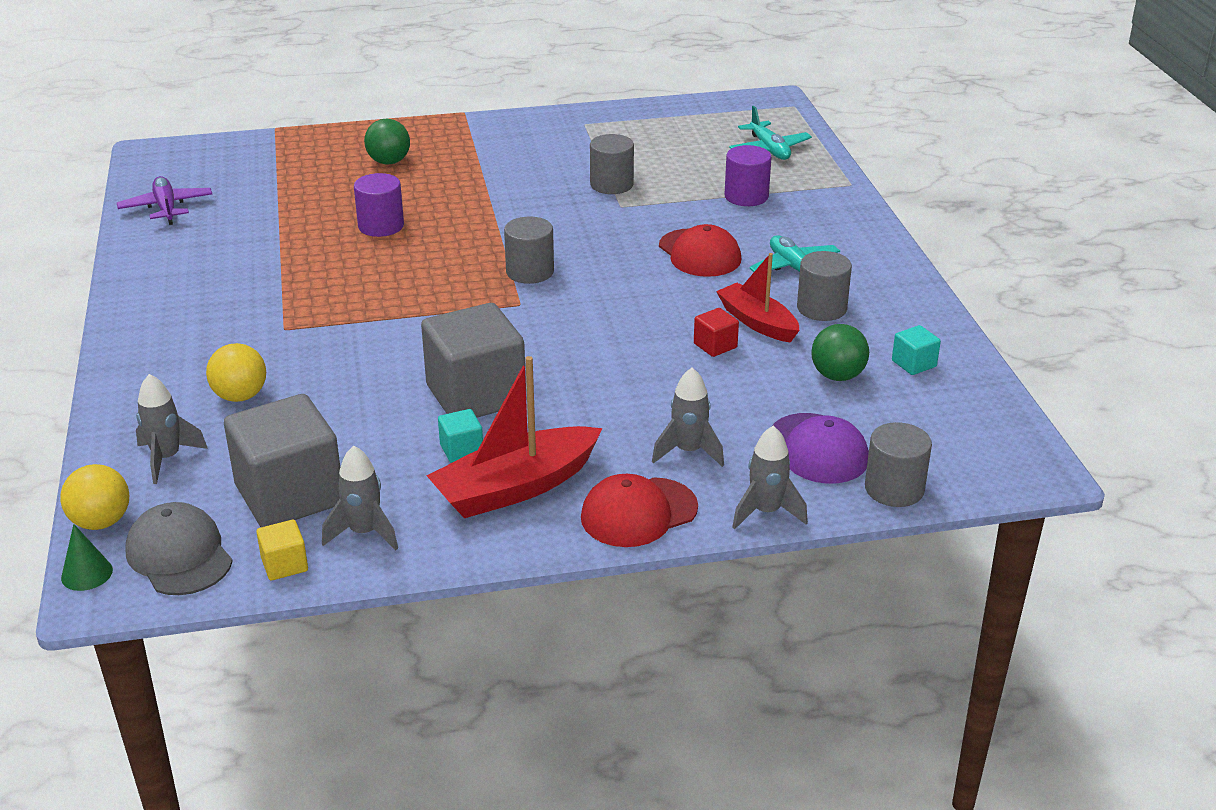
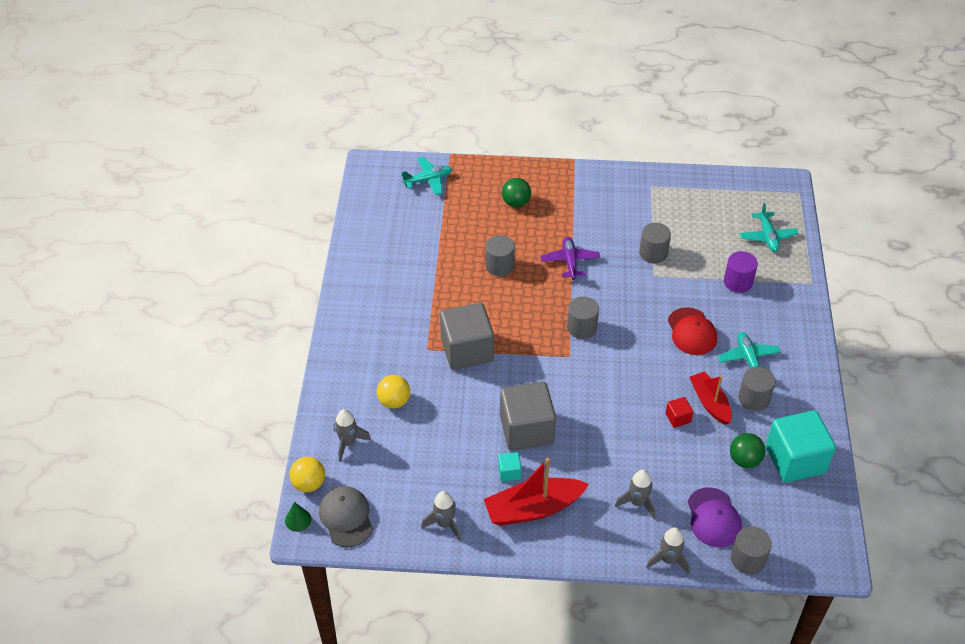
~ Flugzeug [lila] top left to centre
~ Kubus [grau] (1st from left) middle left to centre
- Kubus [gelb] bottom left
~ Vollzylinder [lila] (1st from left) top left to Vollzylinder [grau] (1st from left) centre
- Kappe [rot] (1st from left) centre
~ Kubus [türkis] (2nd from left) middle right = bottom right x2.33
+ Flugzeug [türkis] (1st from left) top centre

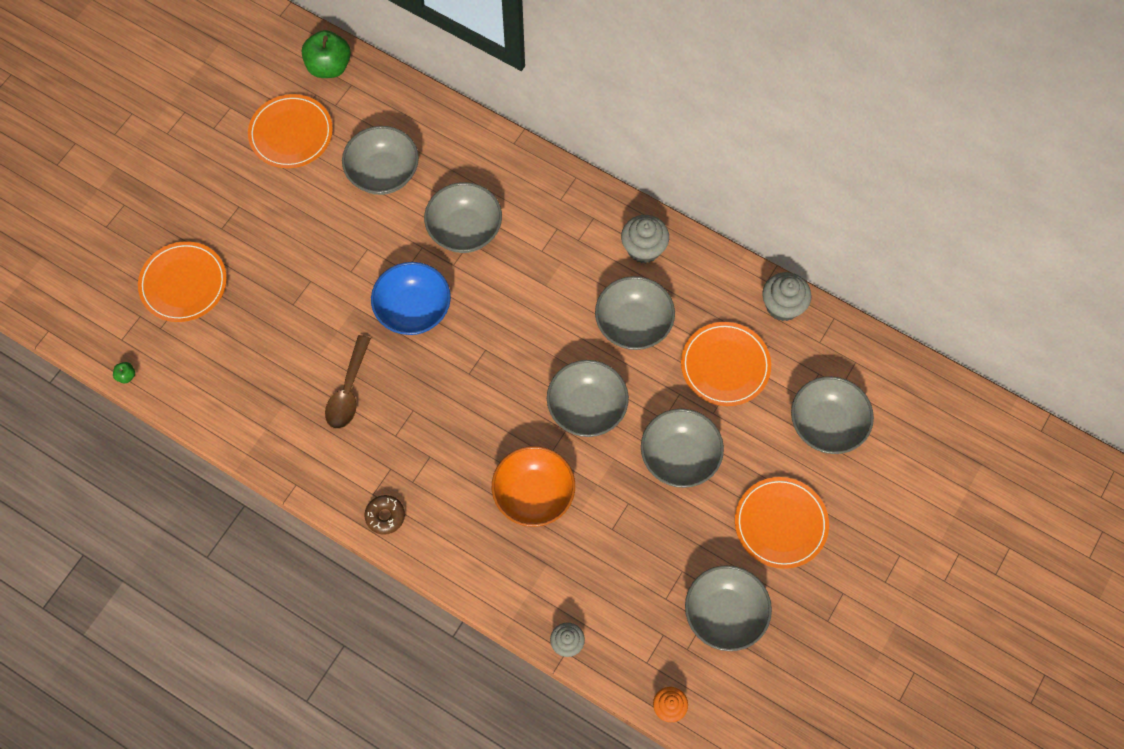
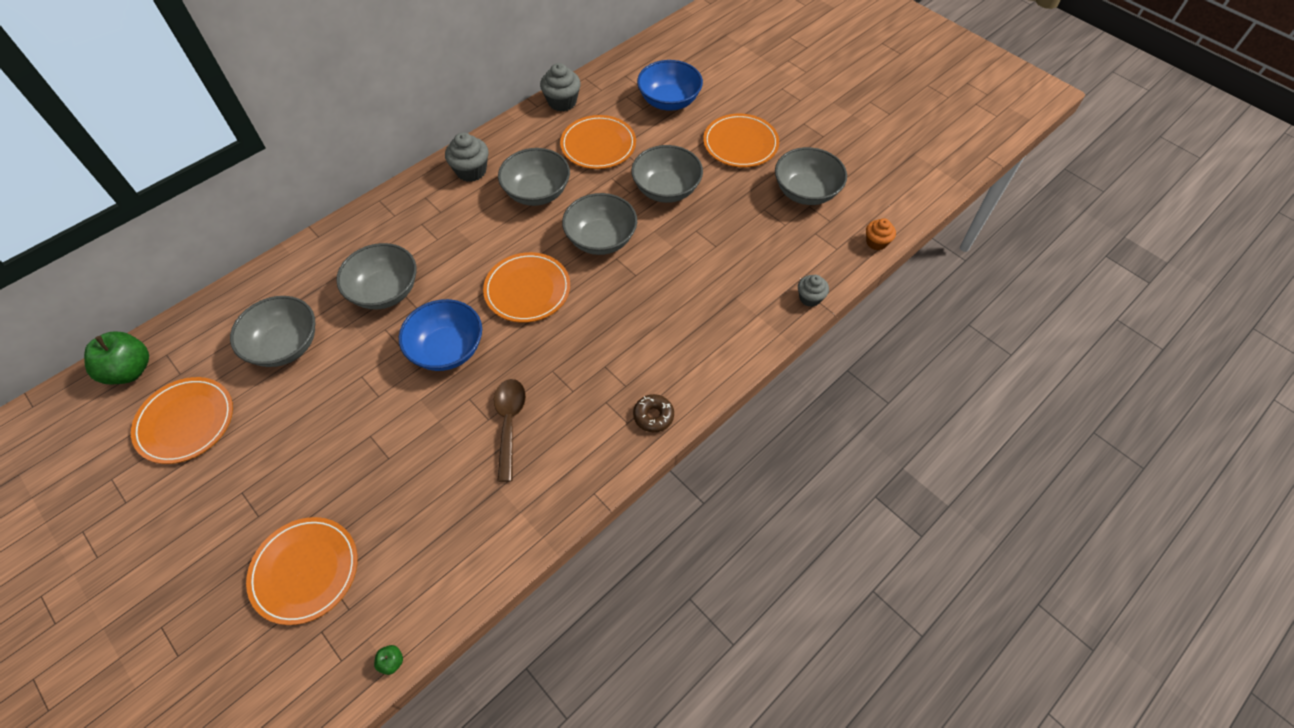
~ Löffel [braun] middle left = centre 120 degrees counterclockwise
- Schüssel [orange] centre
~ Schüssel [grau] (7th from left) middle right to Schüssel [blau] (2nd from left) top centre
+ Teller [orange] (3rd from left) centre

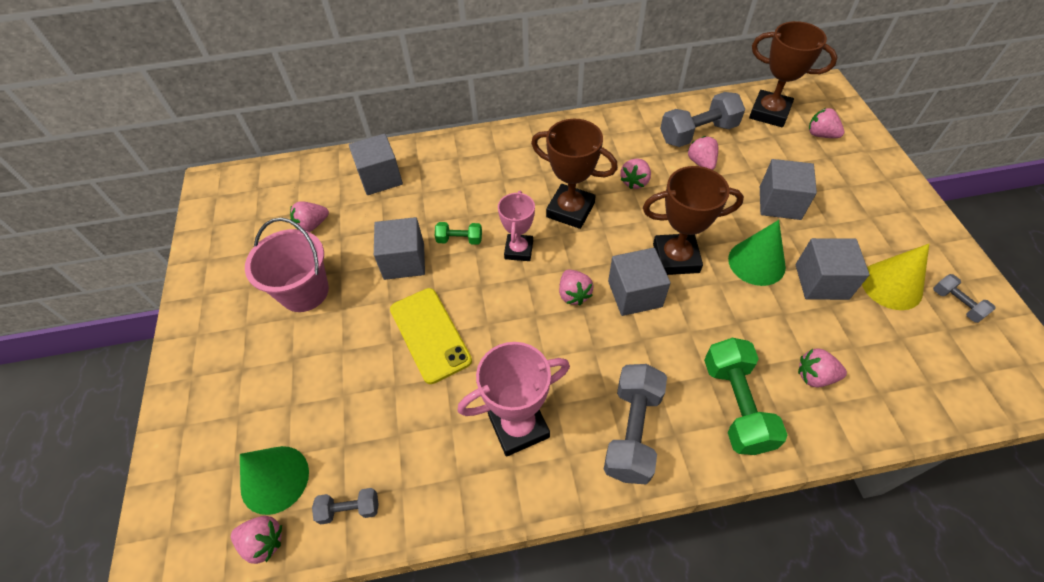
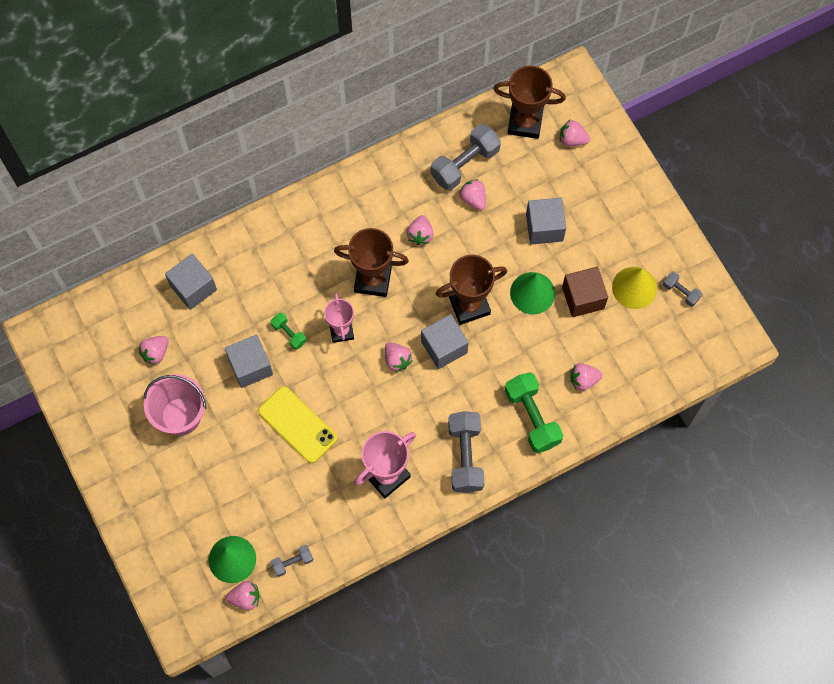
~ Hantel [grün] (1st from left) centre = centre 60 degrees clockwise
~ Kubus [grau] (5th from left) middle right to Kubus [braun] middle right

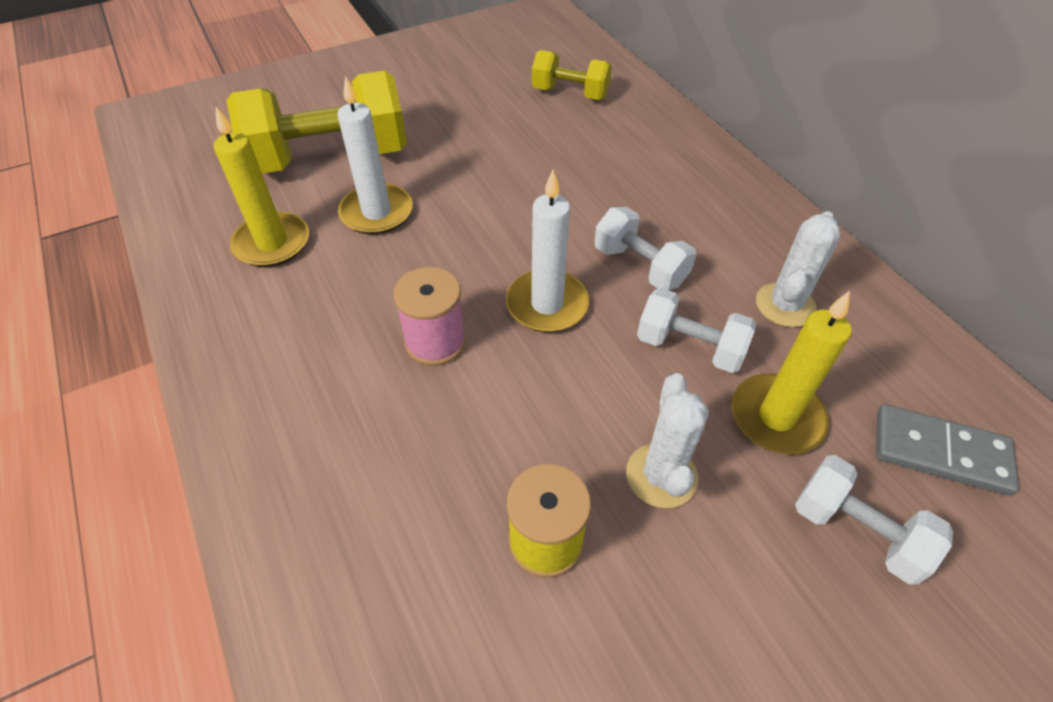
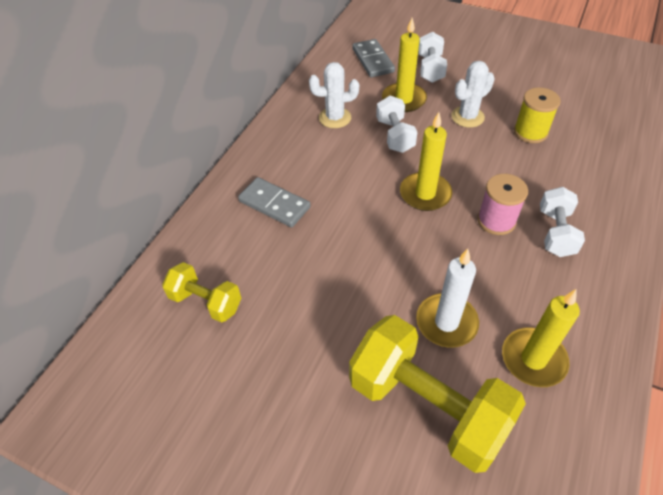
~ Kerze [weiß] (2nd from left) centre to Kerze [gelb] (2nd from left) top centre
~ Hantel [gelb] (2nd from left in the first image) top centre = middle left 45 degrees counterclockwise
~ Hantel [weiß] (1st from left in the first image) centre to Hantel [weiß] (3rd from left) middle right
+ Dominostein [grau] (1st from left) centre

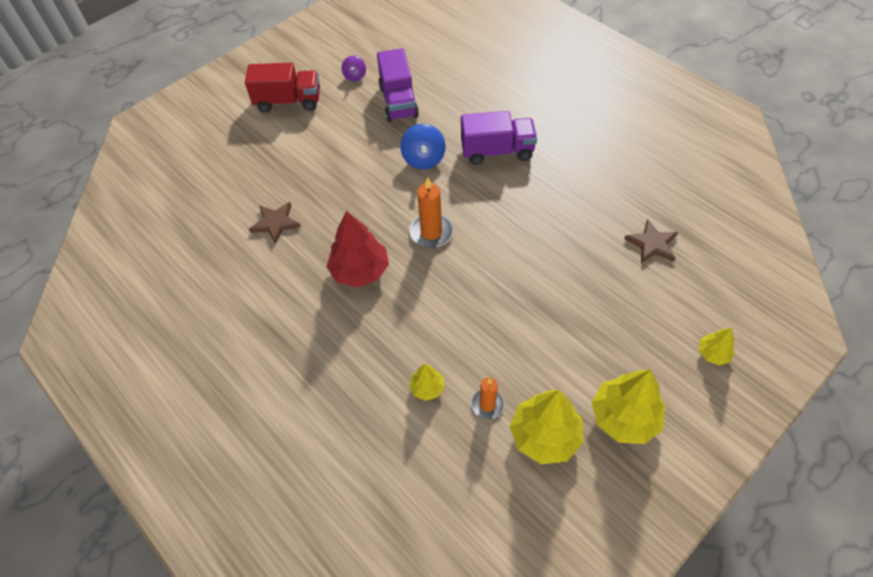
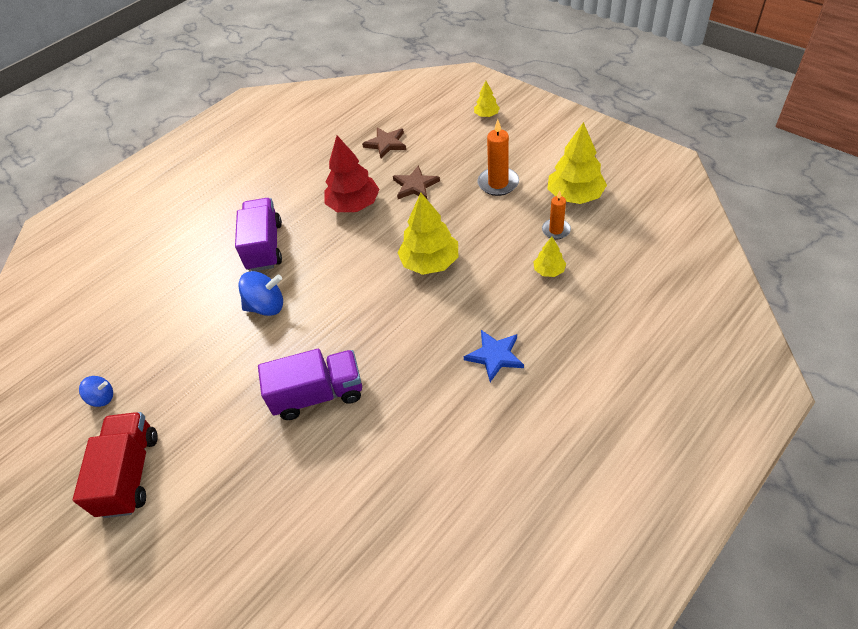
~ Stern [braun] (1st from left in the first image) middle left to Stern [braun] (2nd from left) top centre
~ Baum [rot] centre to top centre
~ Kreisel [lila] top centre to Kreisel [blau] (1st from left) middle left
~ Lastwagen [lila] (1st from left in the first image) top centre to Lastwagen [lila] (2nd from left) centre
~ Kerze [orange] (1st from left) centre to top centre
~ Baum [gelb] (3rd from left in the first image) bottom right to Baum [gelb] (1st from left) centre
+ Stern [blau] centre

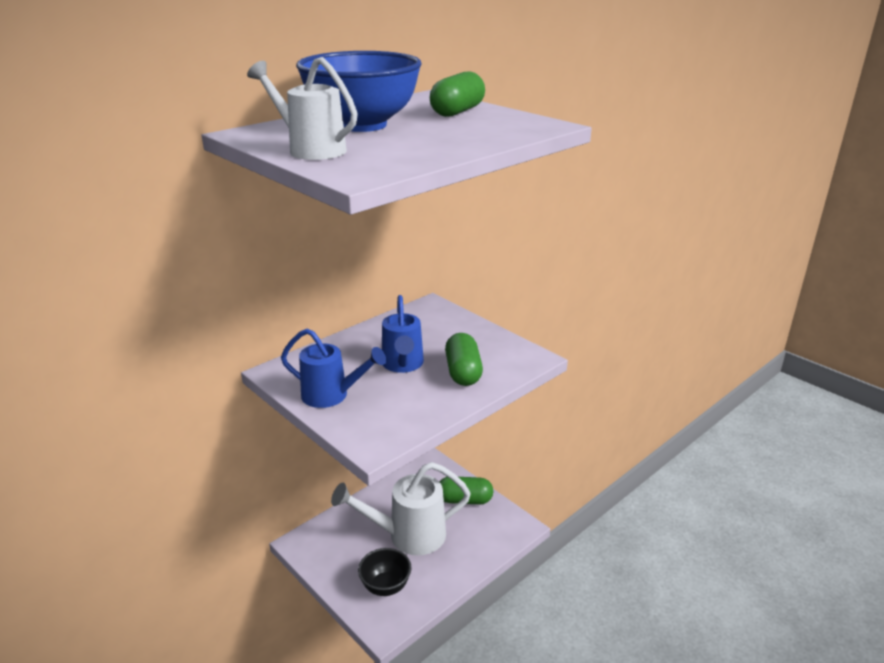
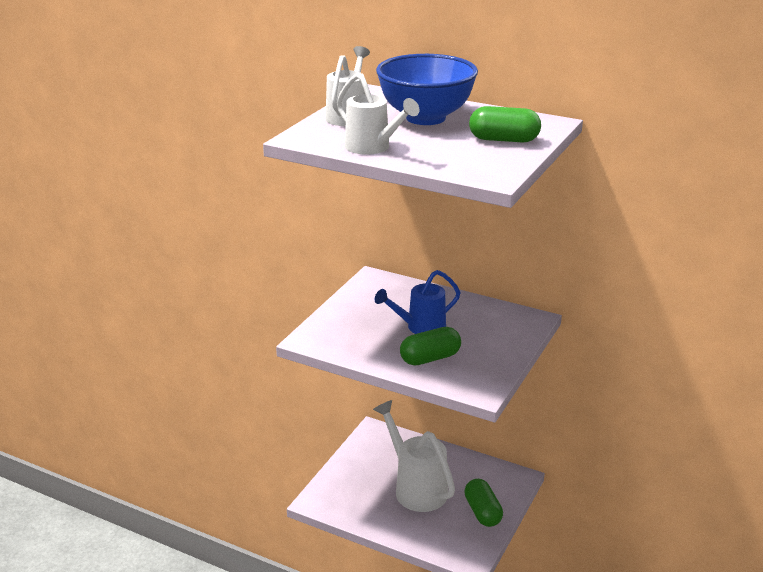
- Gießkanne [blau] (1st from left) centre
- Schüssel [schwarz] bottom centre
+ Gießkanne [weiß] (2nd from left) top centre

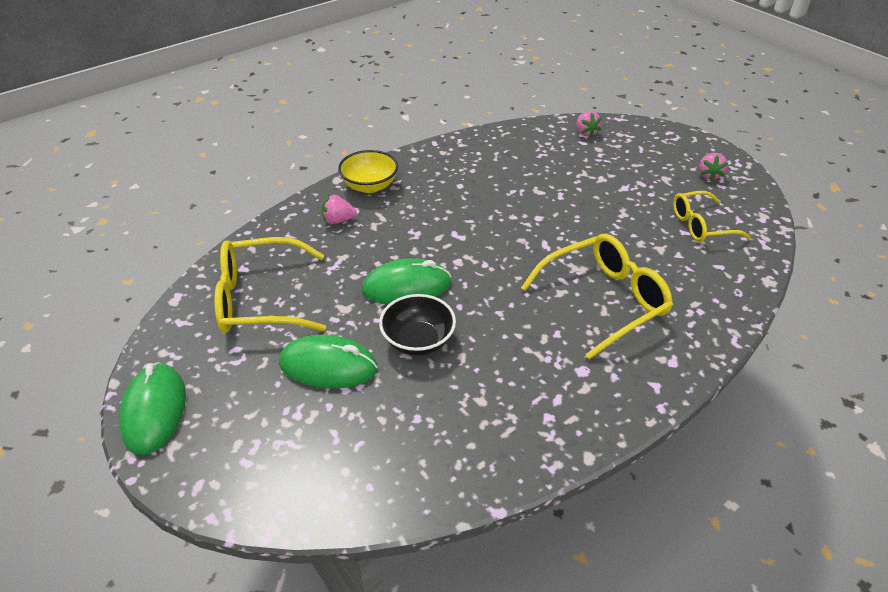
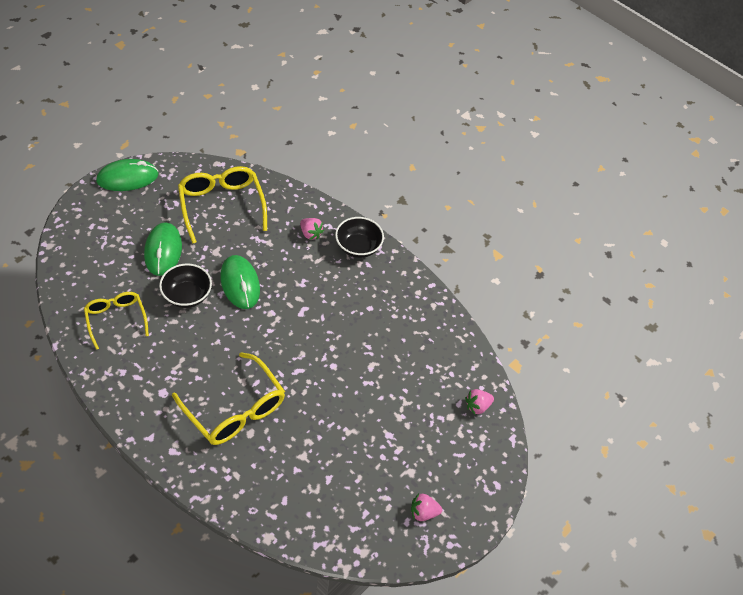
~ Erdbeere [rosa] (1st from left) centre = centre 150 degrees clockwise
~ Schüssel [gelb] top centre to Schüssel [schwarz] (2nd from left) centre
~ Brille [gelb] (3rd from left in the first image) middle right to Brille [gelb] (1st from left) middle left

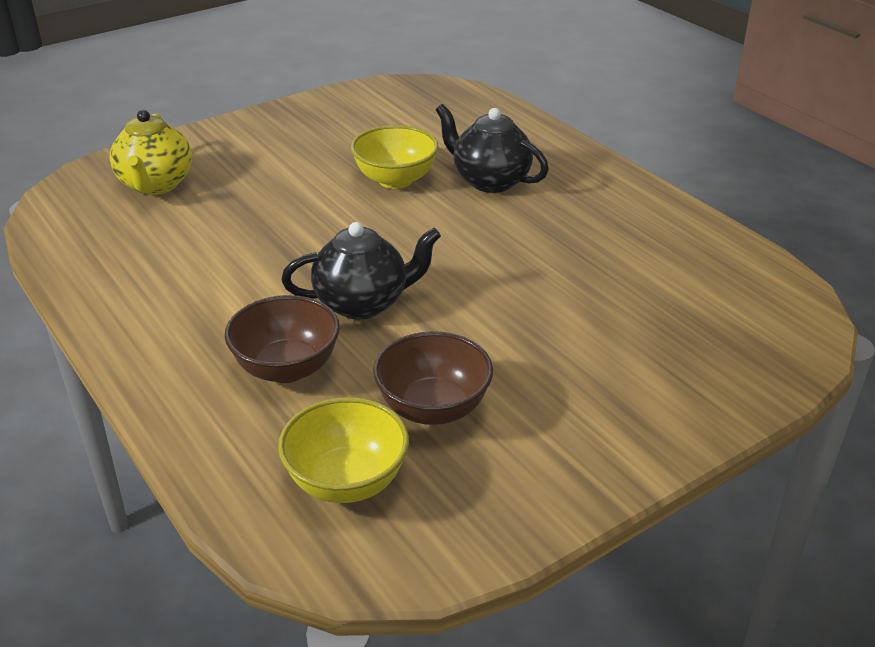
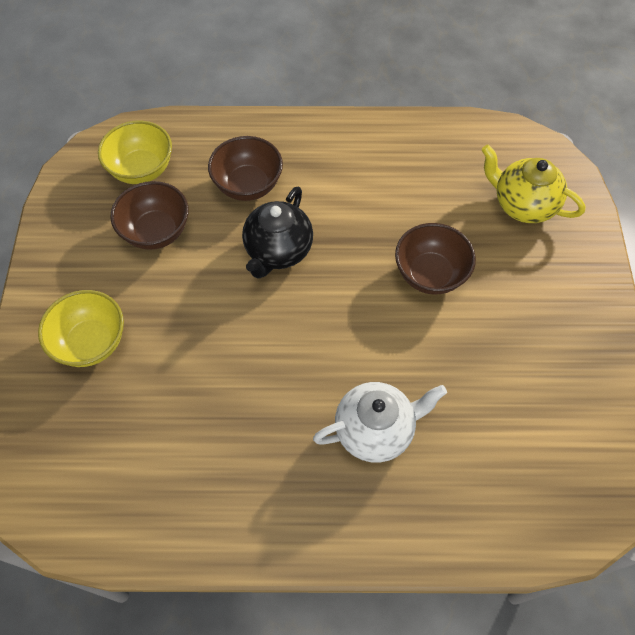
~ Schüssel [gelb] (2nd from left in the first image) top centre to Schüssel [gelb] (1st from left) middle left
~ Teekanne [schwarz] (2nd from left) top centre to Teekanne [weiß] centre
+ Schüssel [braun] (3rd from left) middle right

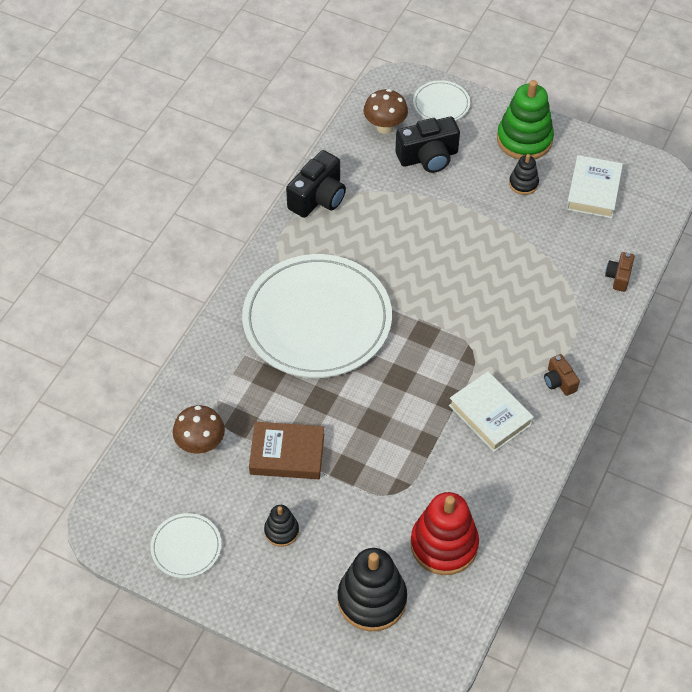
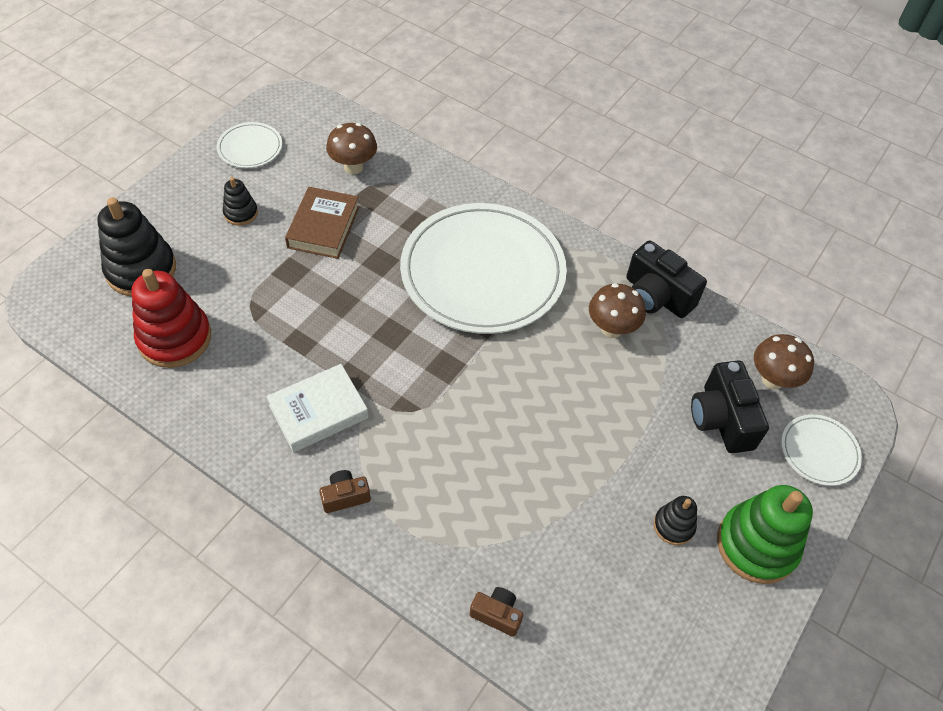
- Buch [weiß] (2nd from left) top right
+ Pilz [braun] (2nd from left) centre

